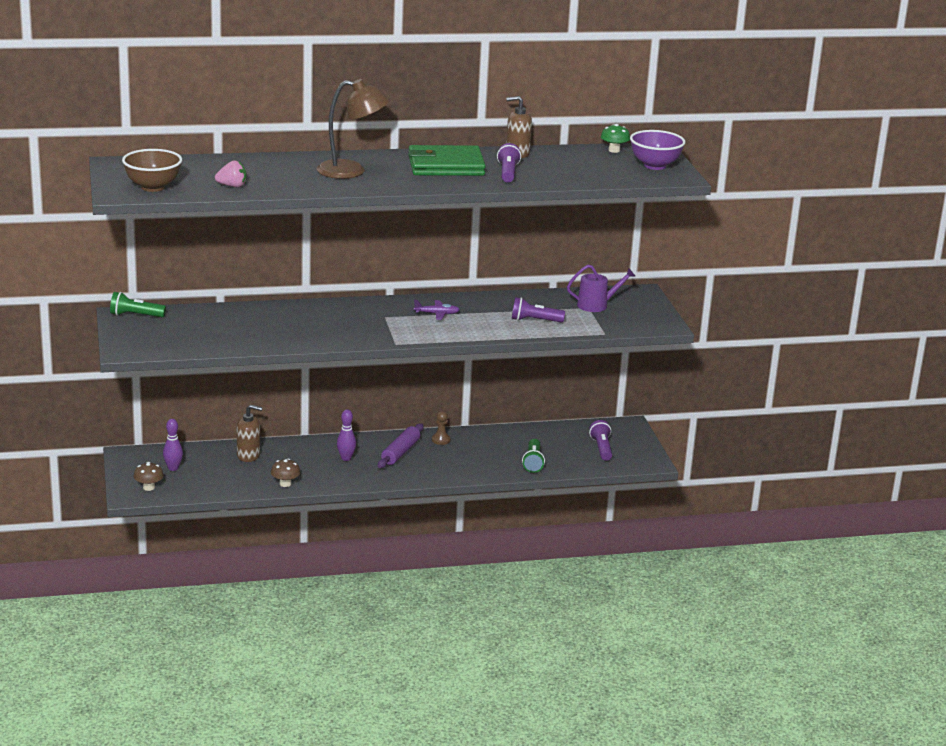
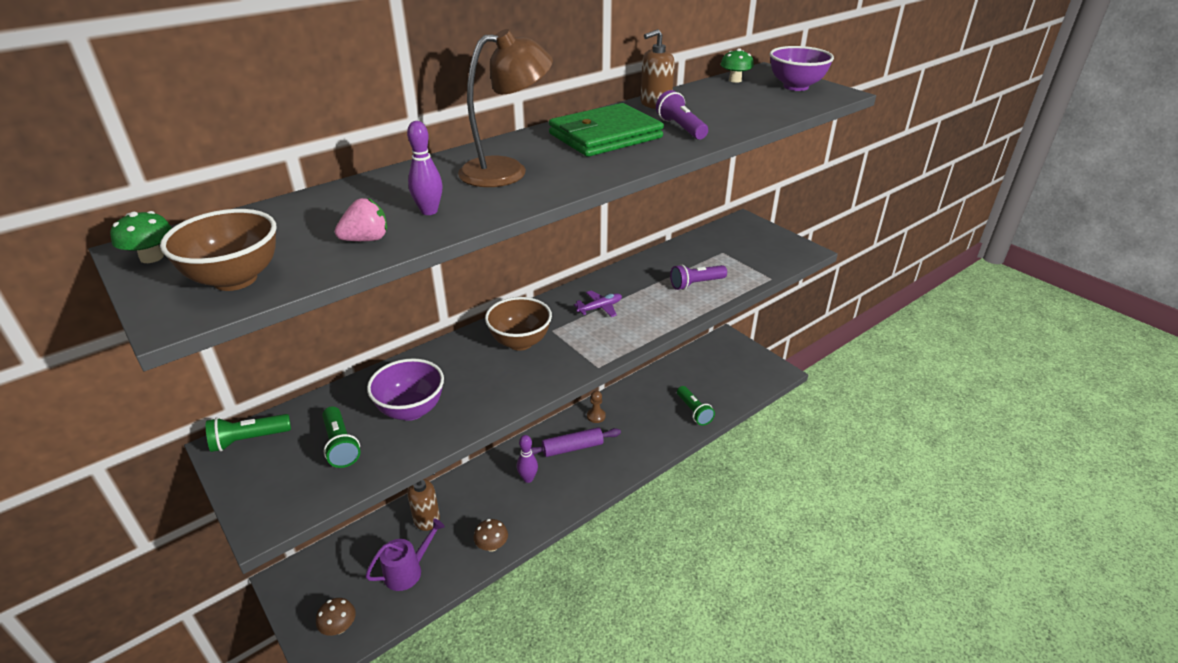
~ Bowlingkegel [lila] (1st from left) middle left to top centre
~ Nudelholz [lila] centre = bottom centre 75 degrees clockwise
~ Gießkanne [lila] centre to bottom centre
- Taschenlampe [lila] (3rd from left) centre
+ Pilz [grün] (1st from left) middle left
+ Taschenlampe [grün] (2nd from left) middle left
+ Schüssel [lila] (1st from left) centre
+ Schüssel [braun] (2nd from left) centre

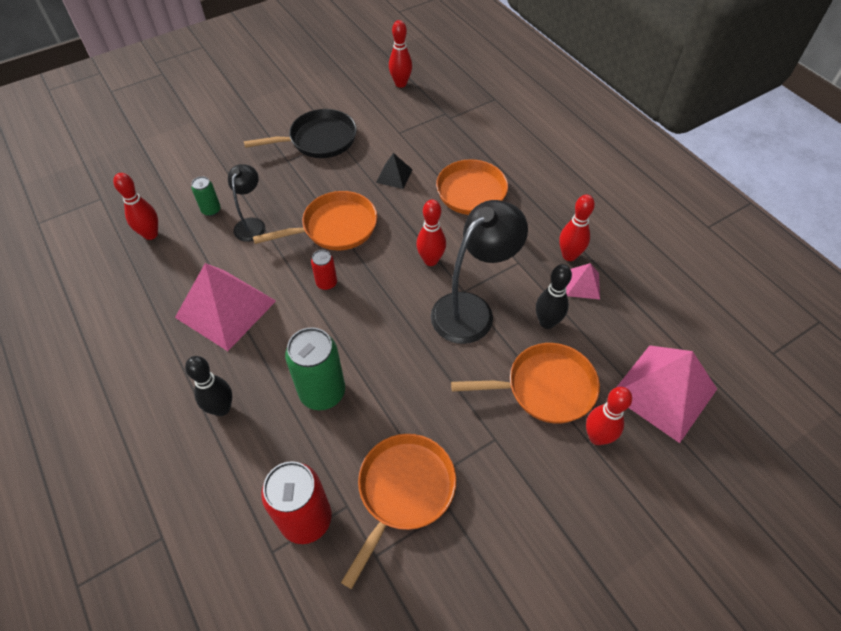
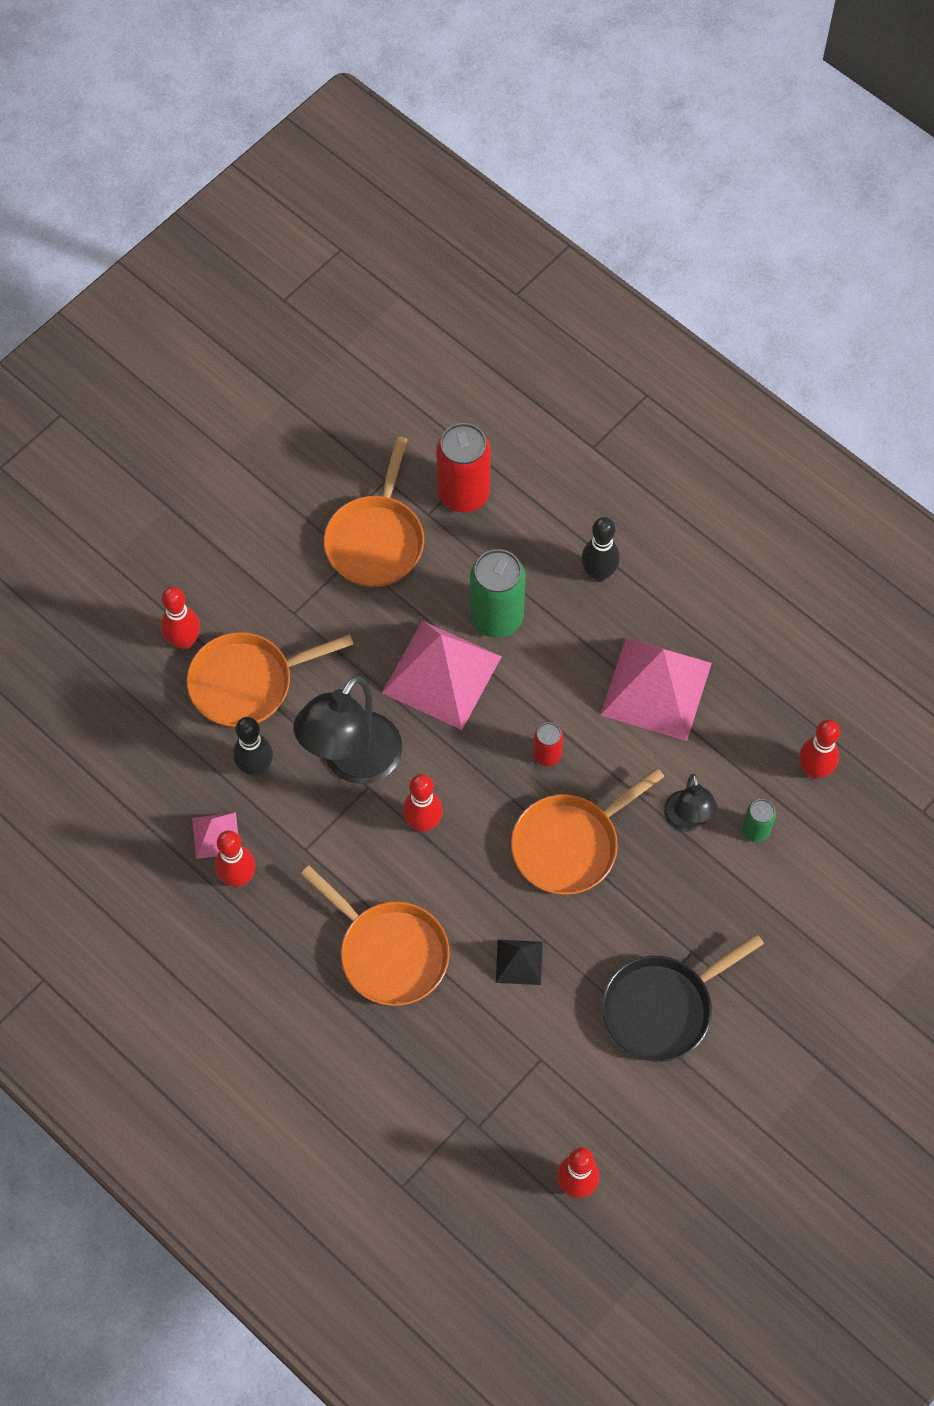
~ Pyramide [rosa] (3rd from left in the first image) middle right to Pyramide [rosa] (2nd from left) centre

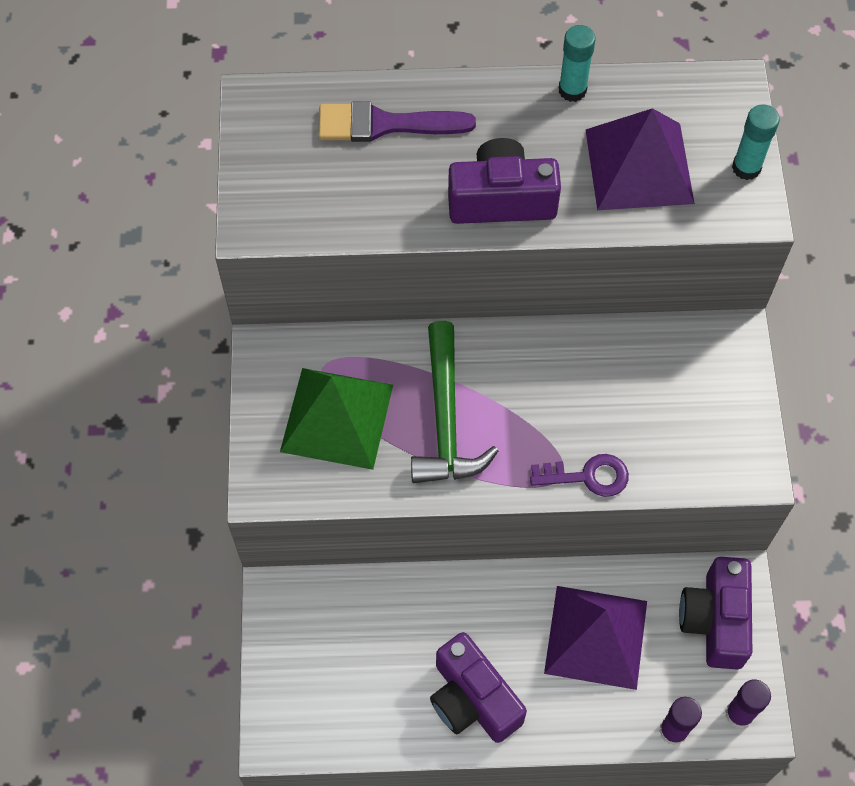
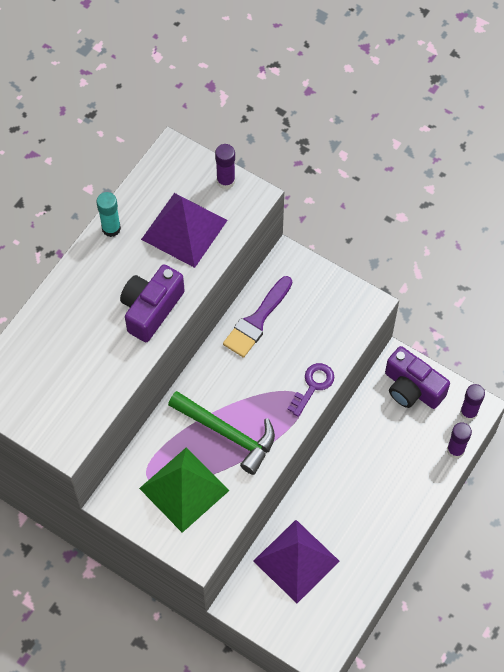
~ Pinsel [lila] top centre to centre
- Kamera [lila] (1st from left) bottom centre
~ Pyramide [lila] (1st from left in the first image) bottom right to Pyramide [lila] (2nd from left) bottom centre
~ Klebestift [türkis] (2nd from left) top right to Klebestift [lila] (1st from left) top centre

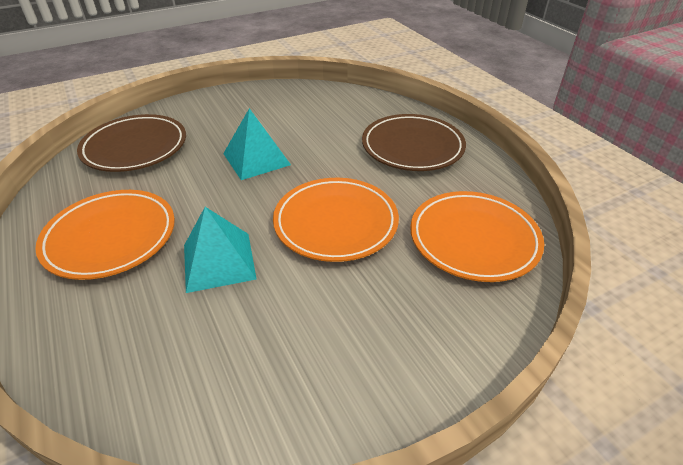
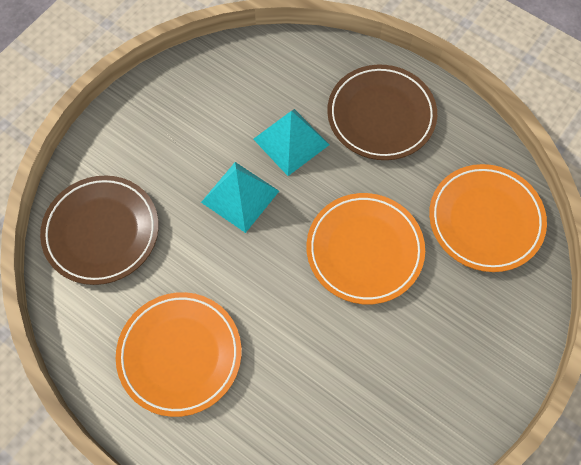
~ Pyramide [türkis] (1st from left in the first image) middle left to Pyramide [türkis] (2nd from left) top centre

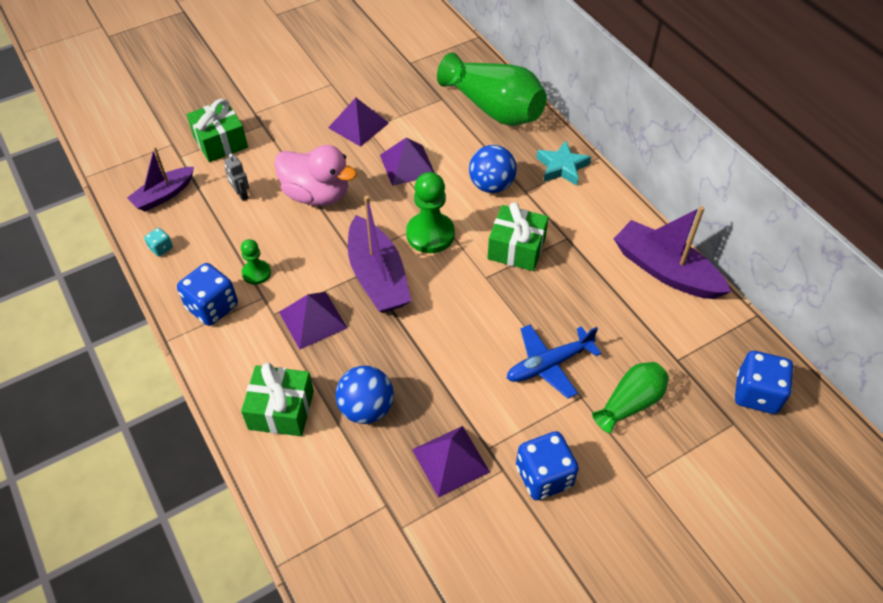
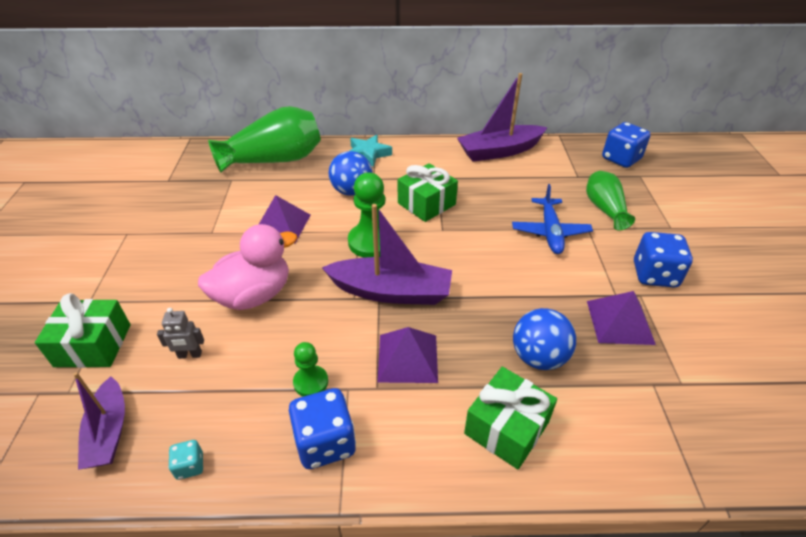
- Pyramide [lila] (2nd from left) top centre

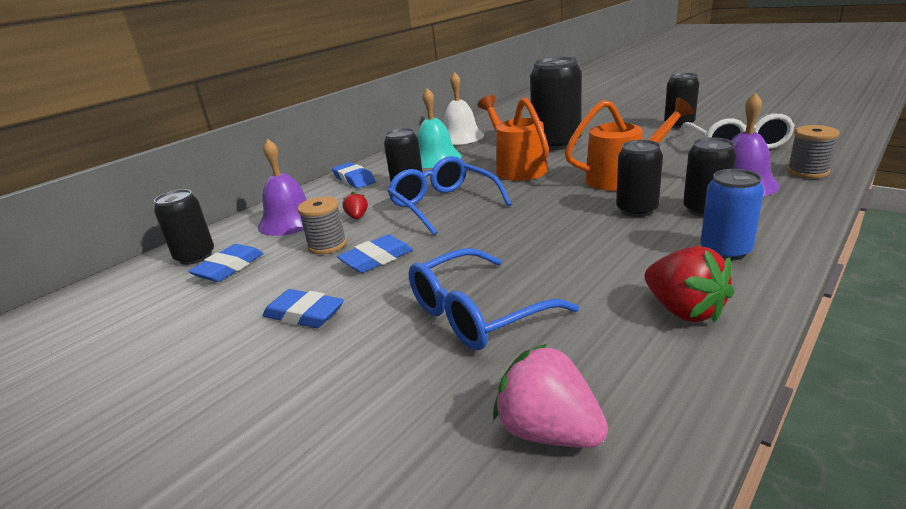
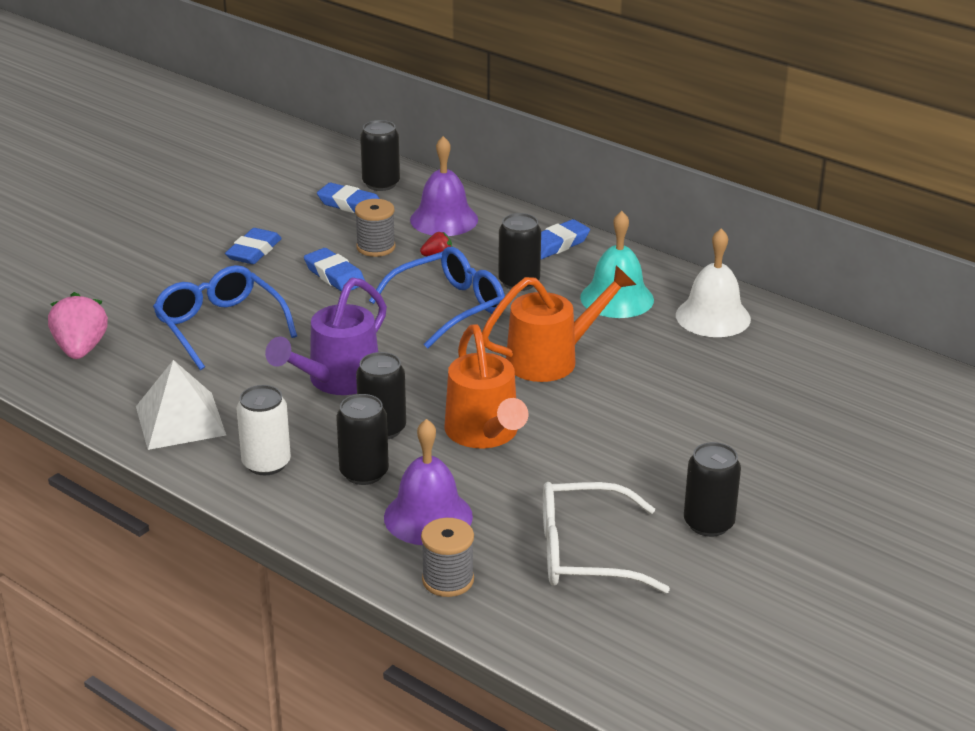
~ Erdbeere [rosa] bottom centre = middle left 45 degrees counterclockwise
- Dose [schwarz] (3rd from left) top centre
~ Erdbeere [rot] (2nd from left) middle right to Pyramide [weiß] middle left
~ Dose [blau] middle right to Dose [weiß] middle left
+ Gießkanne [lila] centre

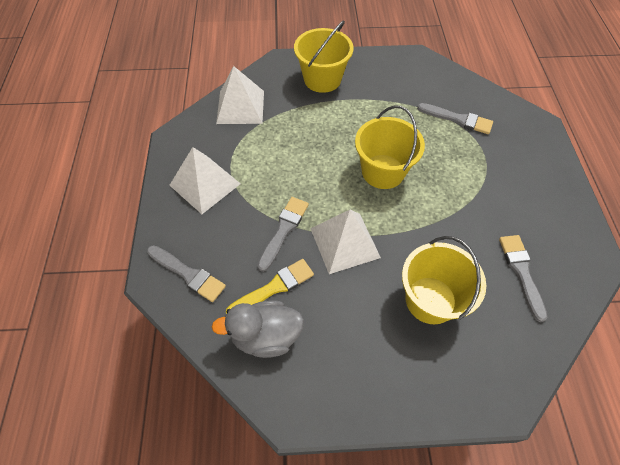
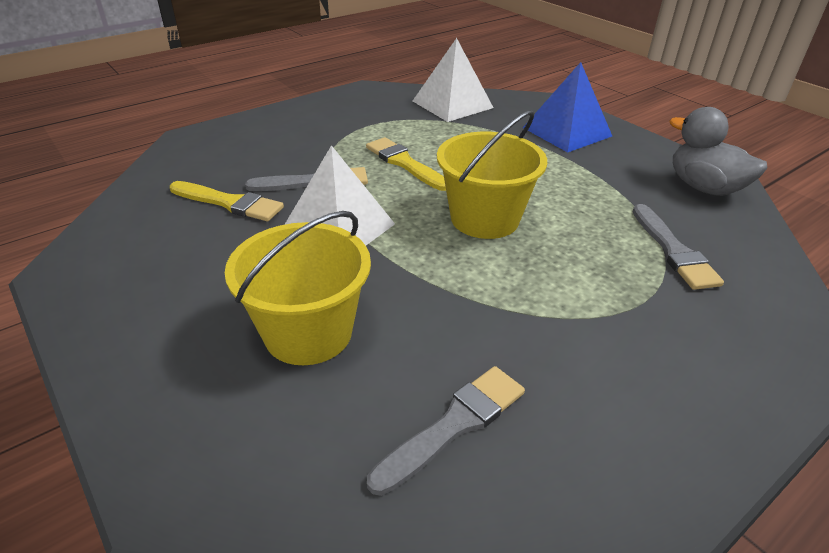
- Pinsel [grau] (1st from left) middle left
- Pyramide [weiß] (1st from left) middle left
~ Ente [grau] bottom centre to top right
~ Eimer [gelb] (1st from left) top centre to Pyramide [blau] top right
+ Pinsel [gelb] (2nd from left) top centre

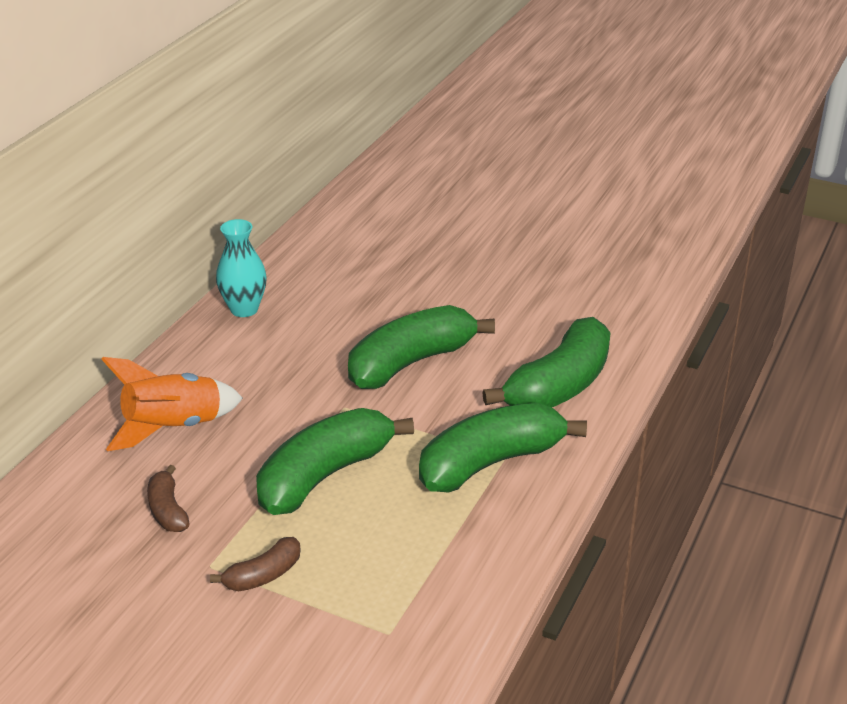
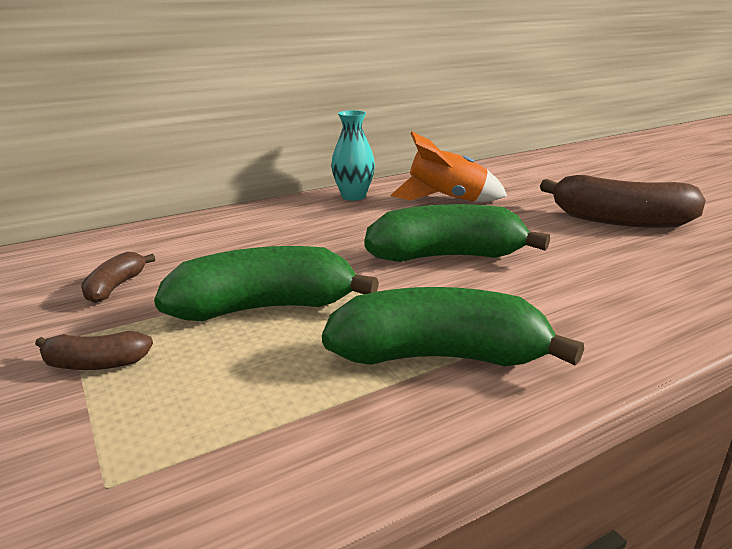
~ Rakete [orange] middle left to top centre
- Banane [grün] (4th from left) centre
+ Banane [braun] (3rd from left) middle right

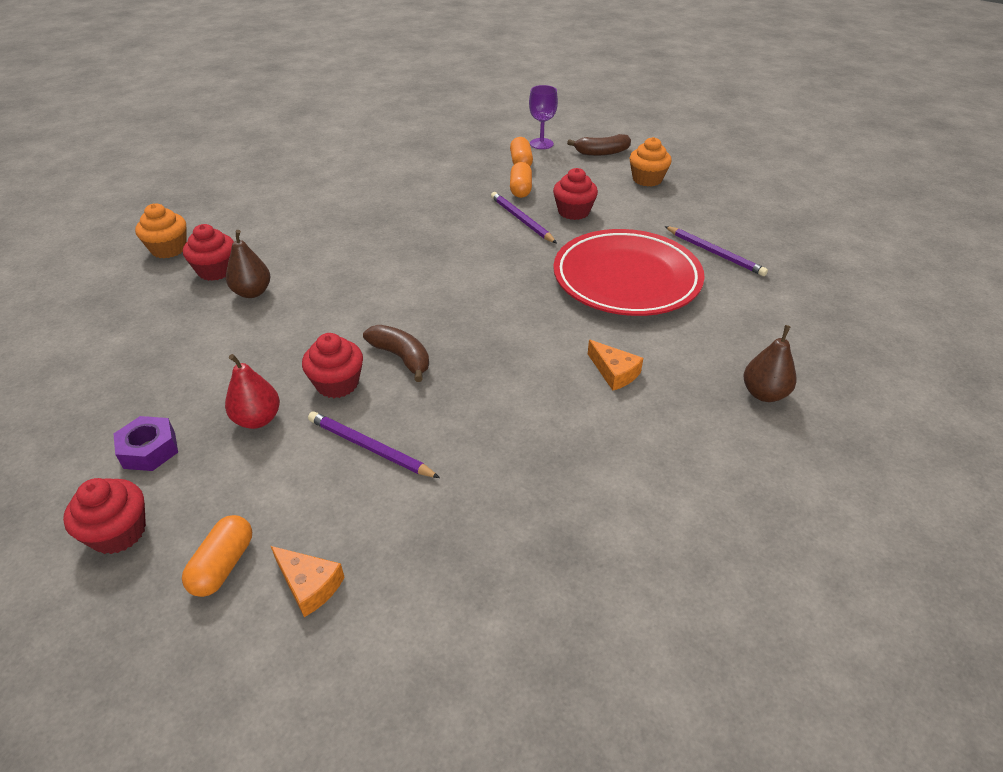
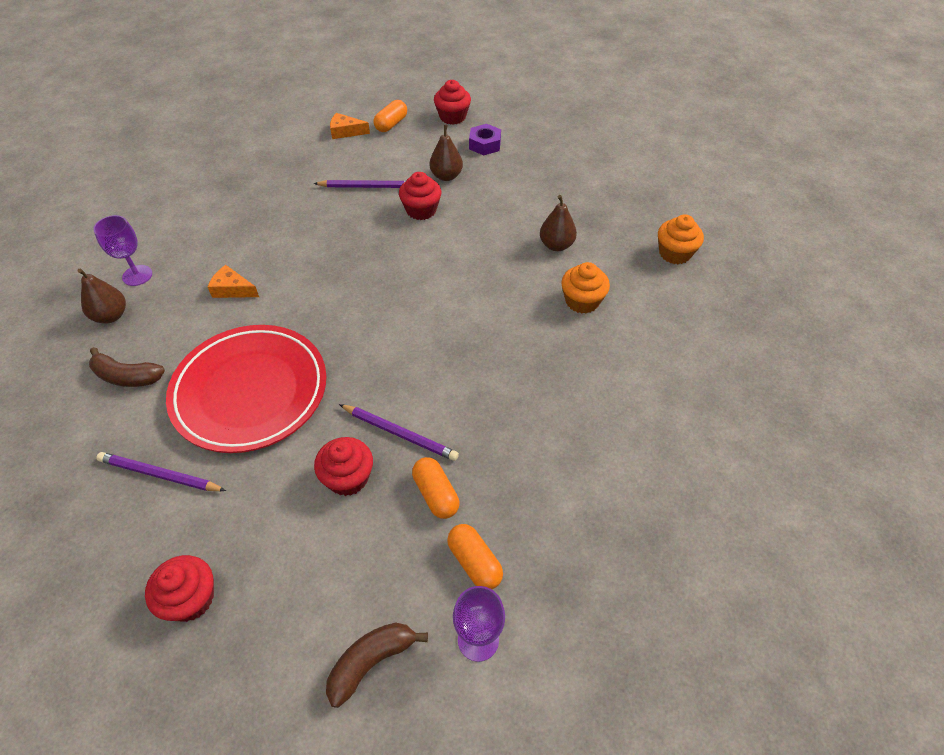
~ Kapsel [orange] (1st from left) bottom left = top centre 45 degrees clockwise
~ Muffin [rot] (2nd from left in the first image) top left to Muffin [rot] (1st from left) bottom left
~ Birne [rot] middle left to Birne [braun] (2nd from left) top centre
~ Banane [braun] (1st from left) centre to middle left
~ Muffin [orange] (2nd from left in the first image) top centre to Muffin [orange] (1st from left) centre
+ Kelch [lila] (1st from left) top left

